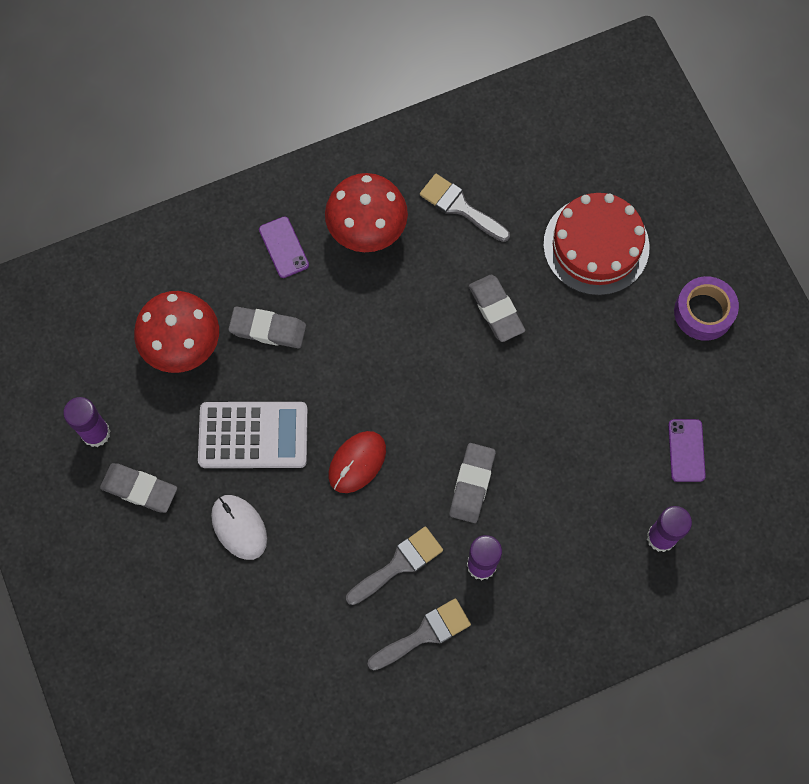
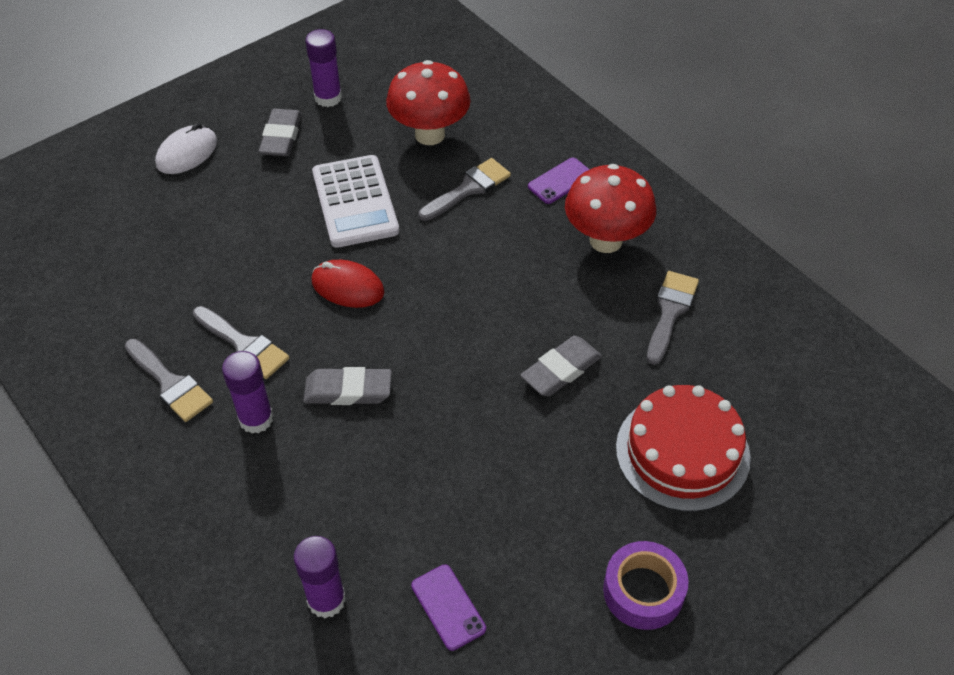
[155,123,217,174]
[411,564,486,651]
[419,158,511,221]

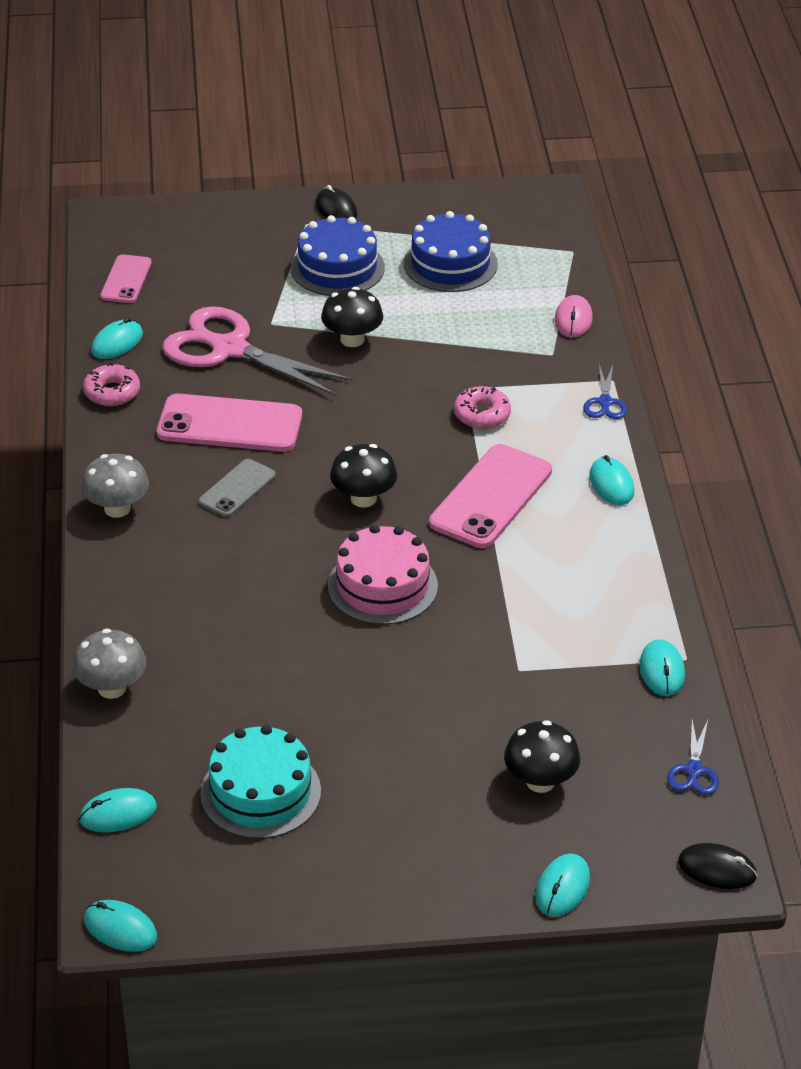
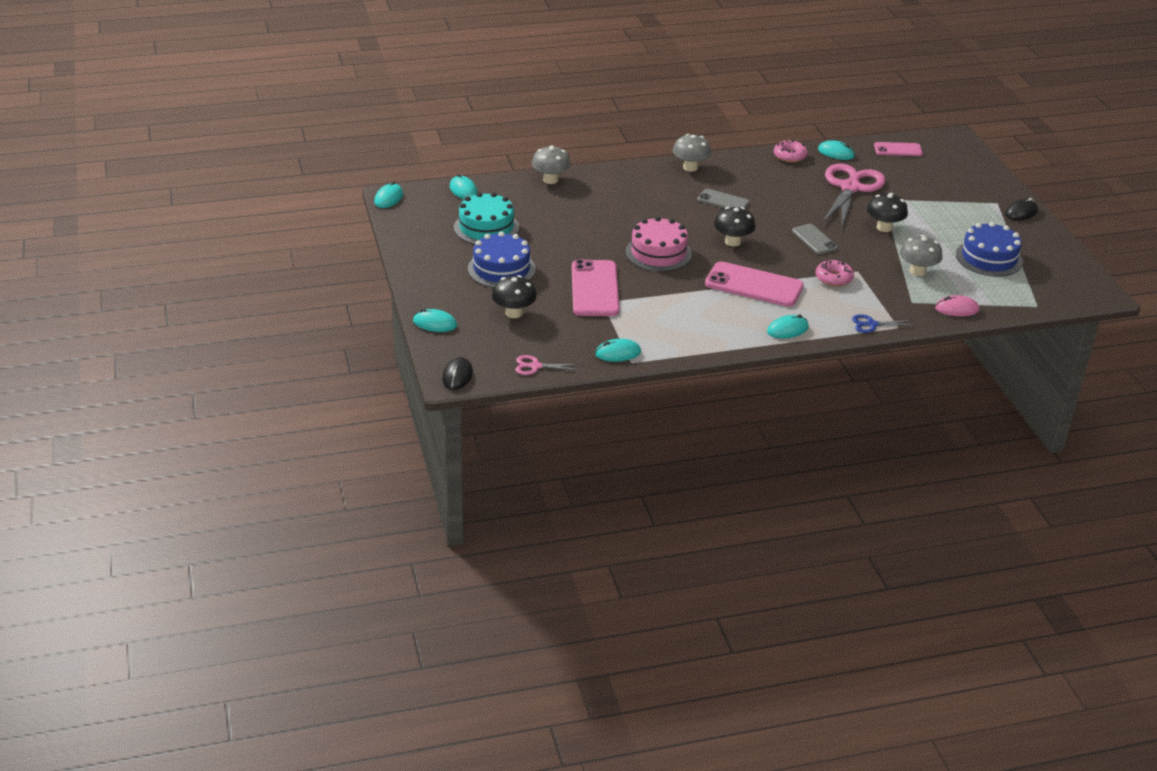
[468,232,536,288]
[515,355,579,375]
[572,259,620,316]
[792,224,838,254]
[900,235,943,276]

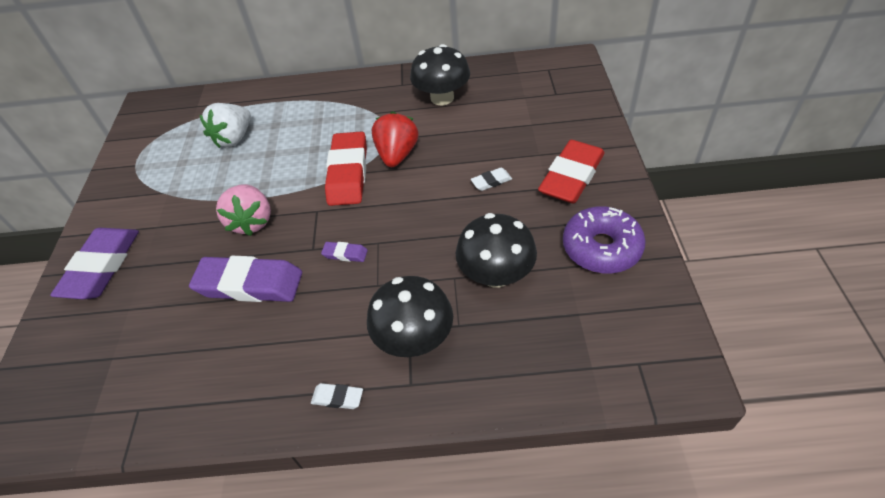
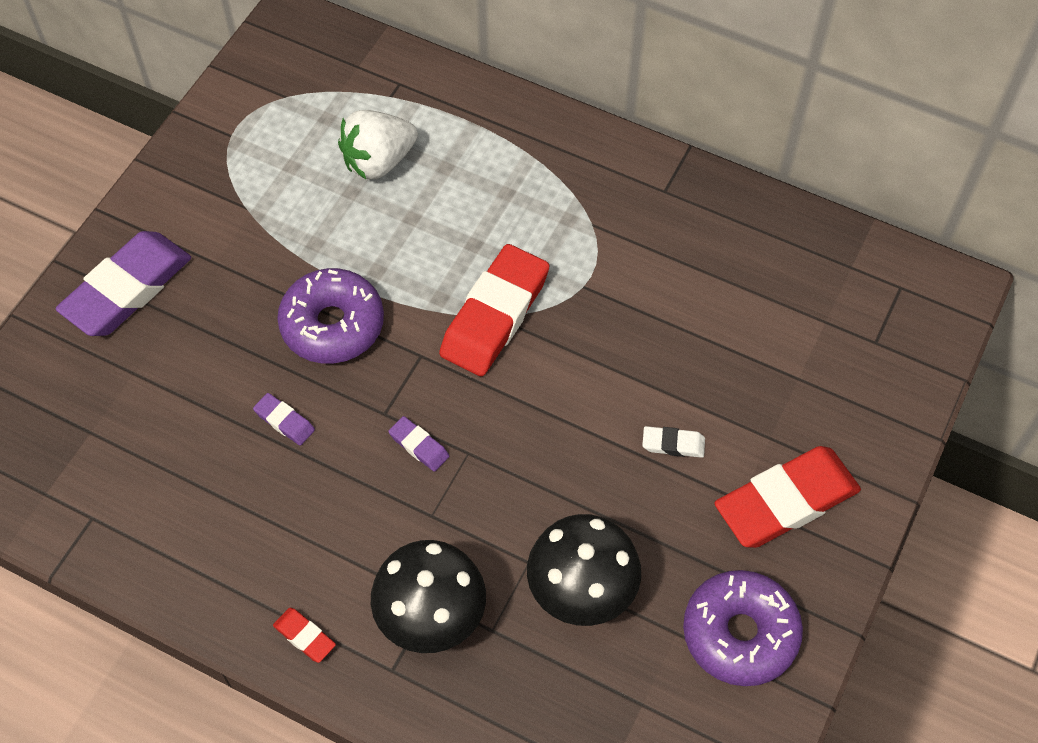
[253,393,315,446]
[273,608,336,663]
[277,268,384,364]
[372,111,418,167] (first image)
[410,44,470,105] (first image)

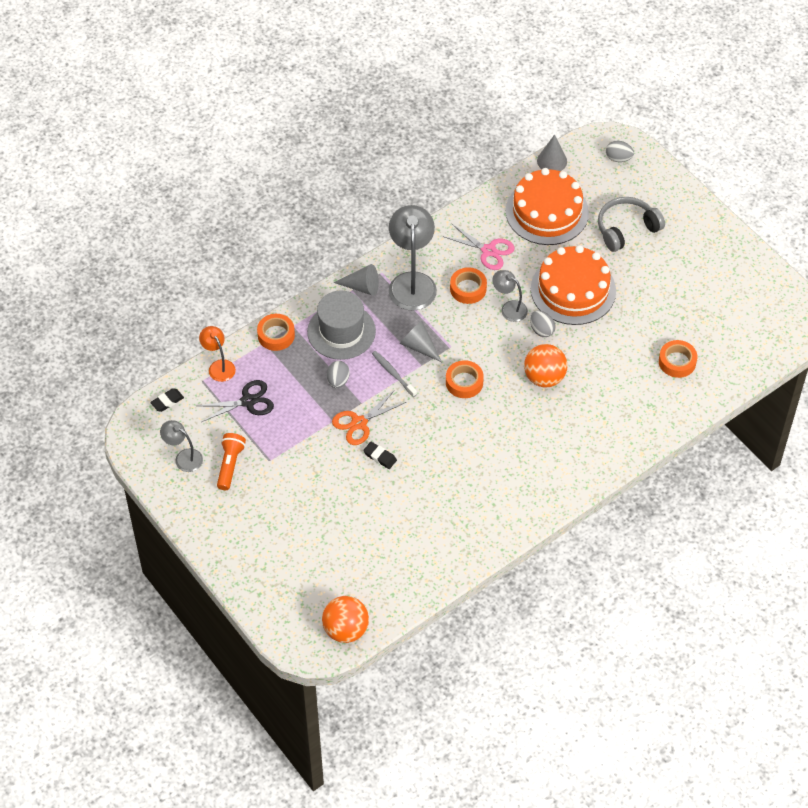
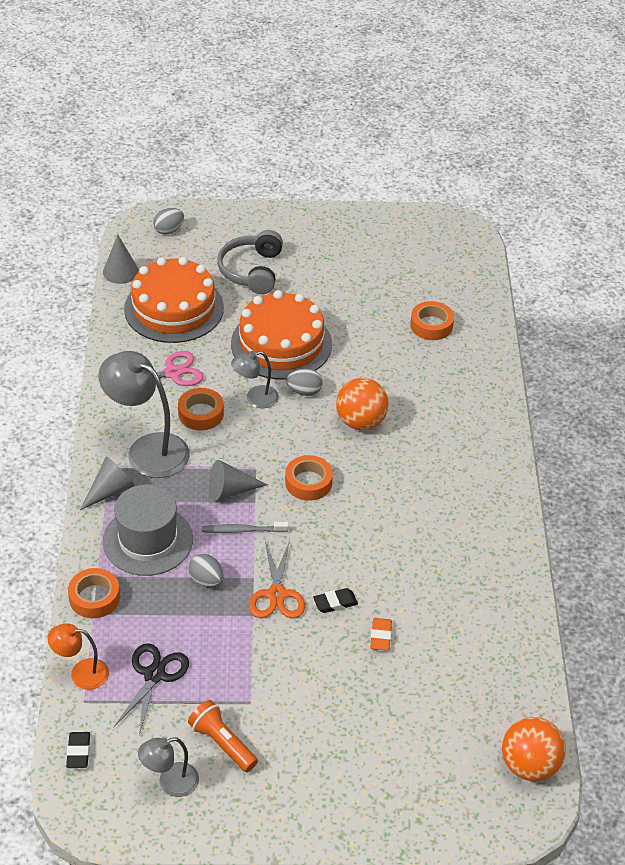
[370,618,392,651]

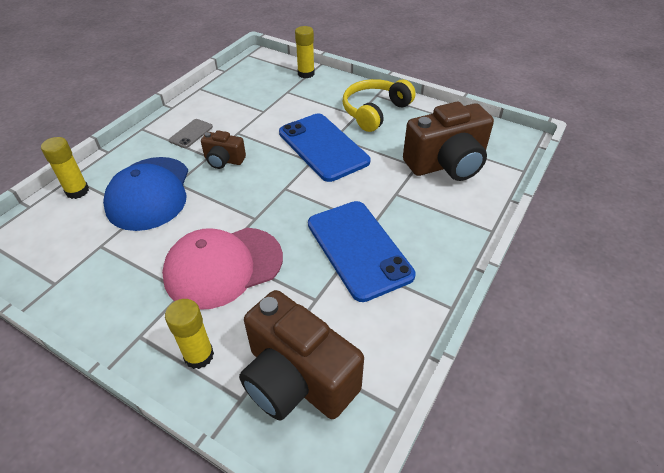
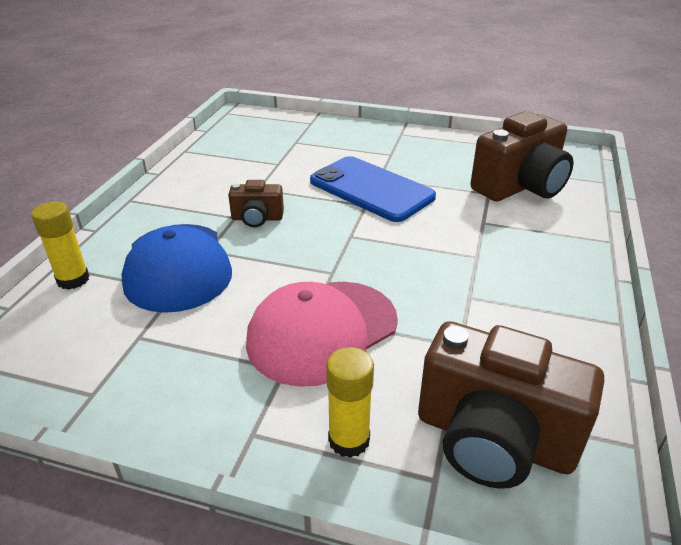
[169,119,213,148] (first image)
[295,26,315,78] (first image)
[308,201,416,302] (first image)
[343,79,416,132] (first image)

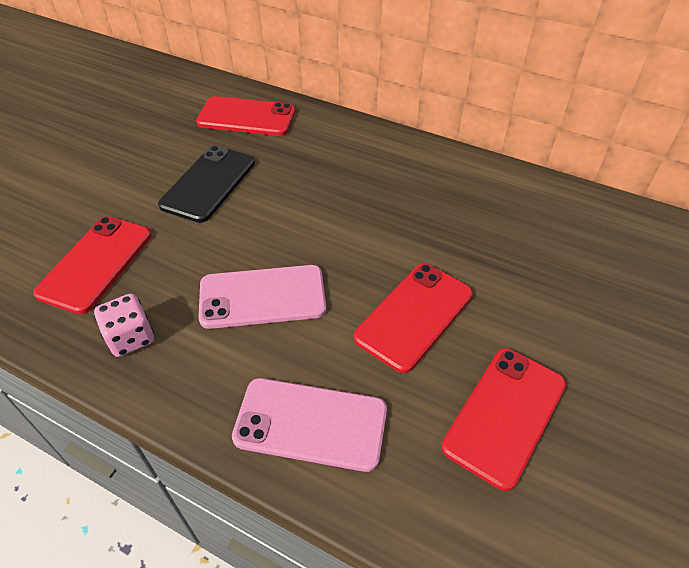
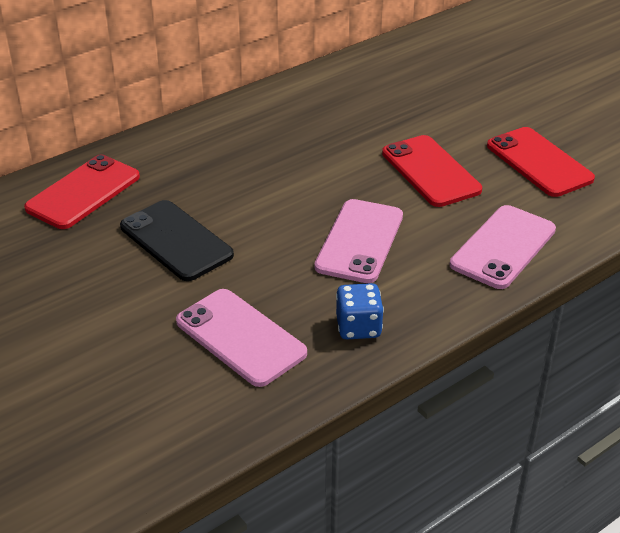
[176,289,307,387]
[336,283,384,340]

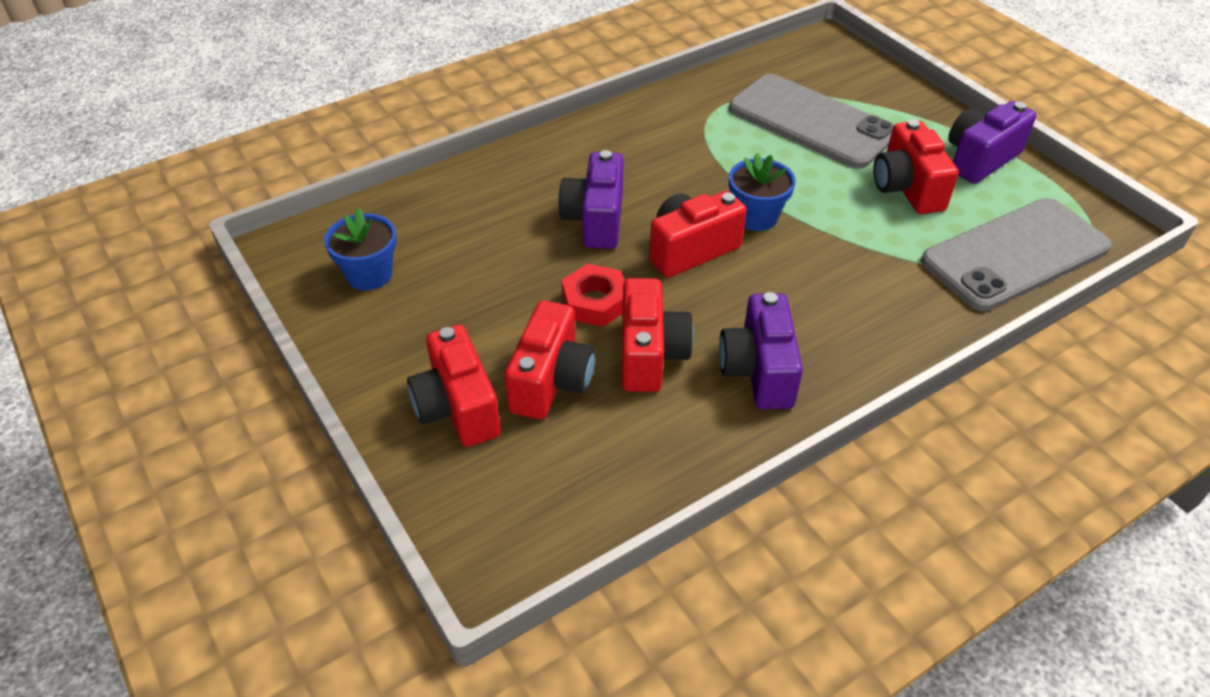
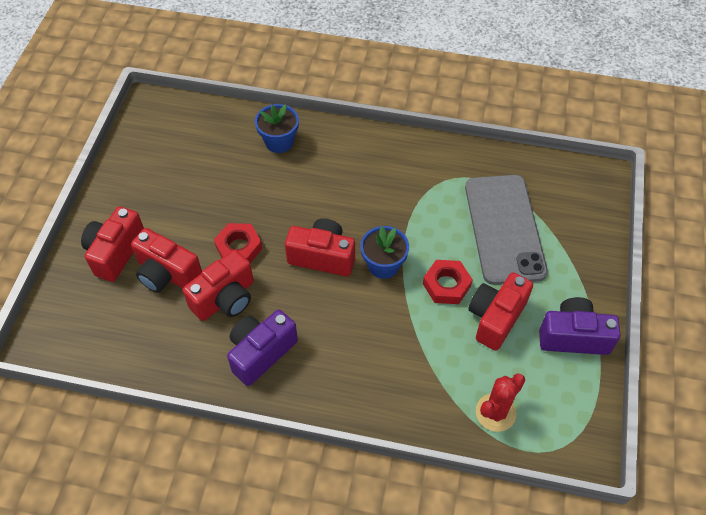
[131,228,202,293]
[255,104,299,153]
[423,260,473,304]
[476,373,525,432]
[558,150,624,249] (first image)

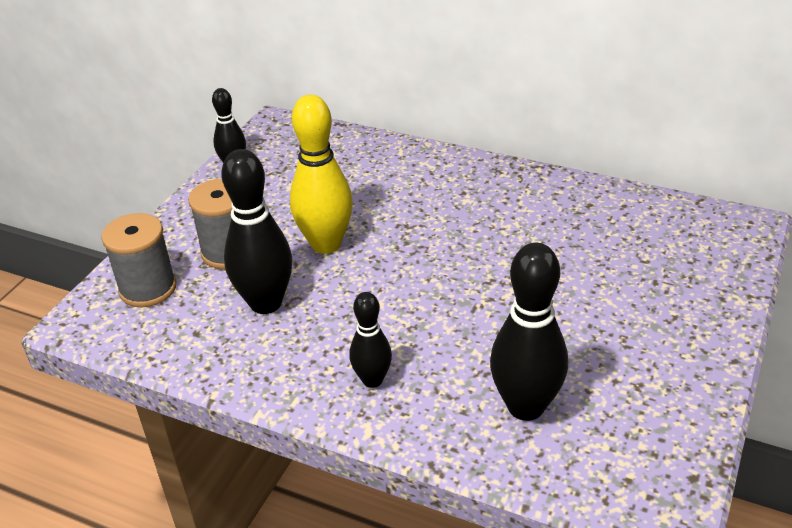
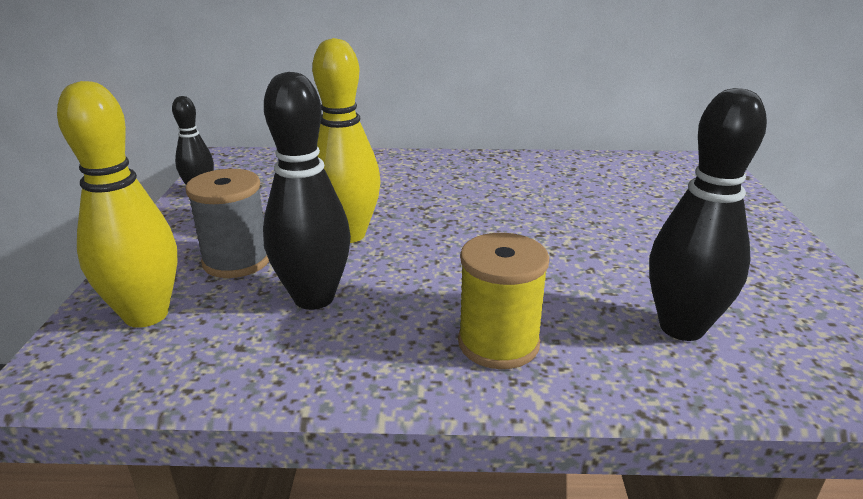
[57,81,177,328]
[458,233,550,369]

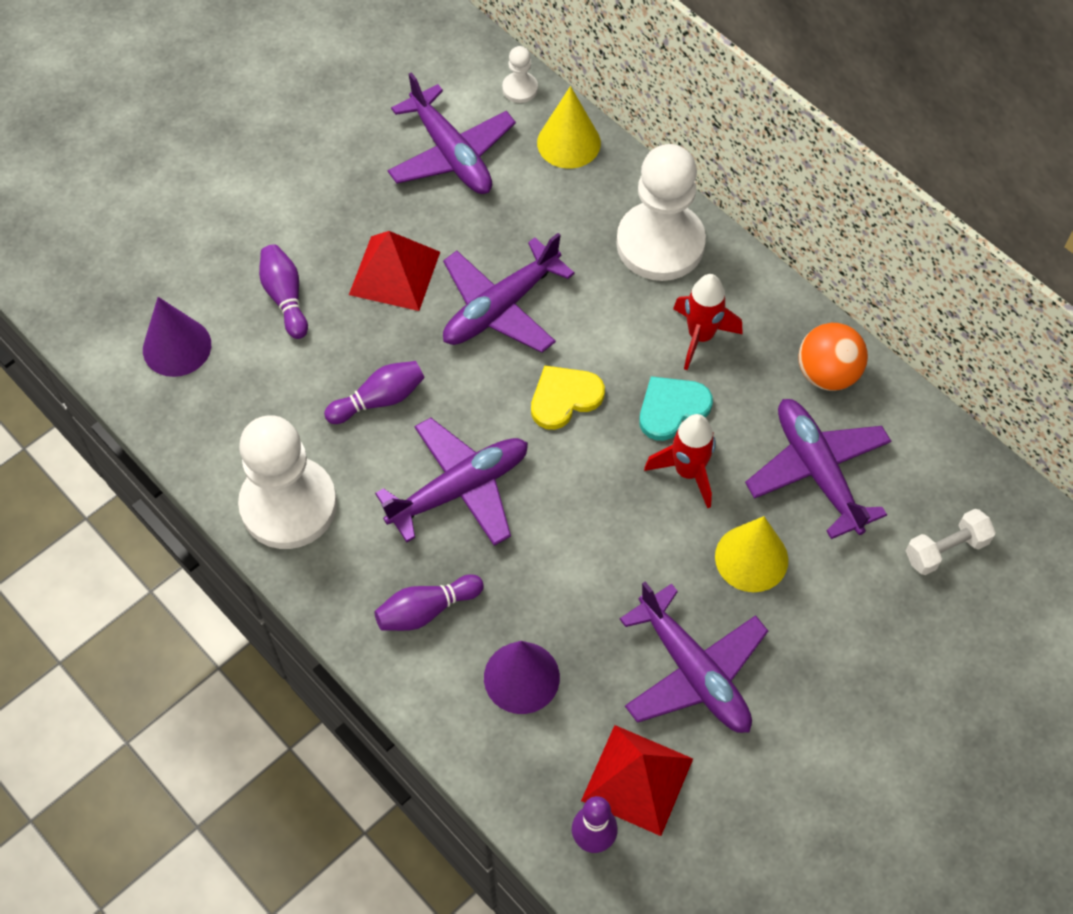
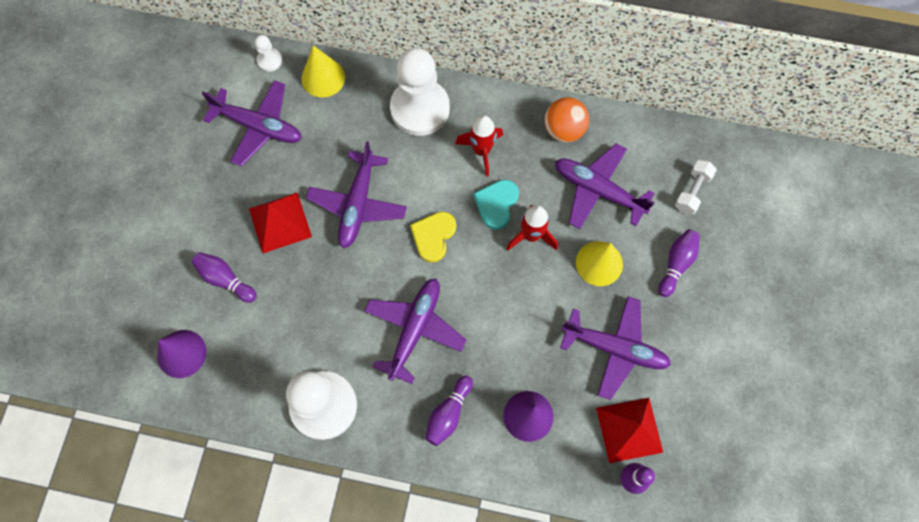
[658,229,700,297]

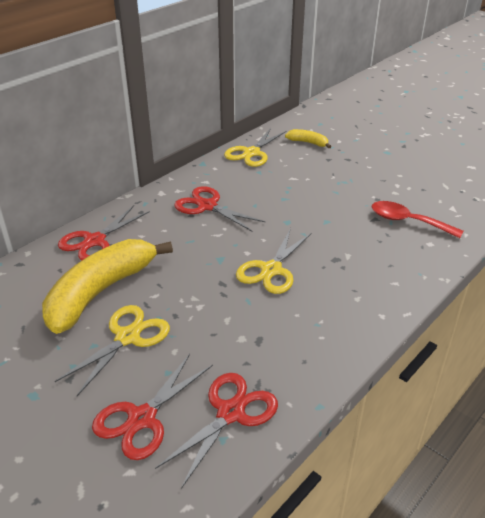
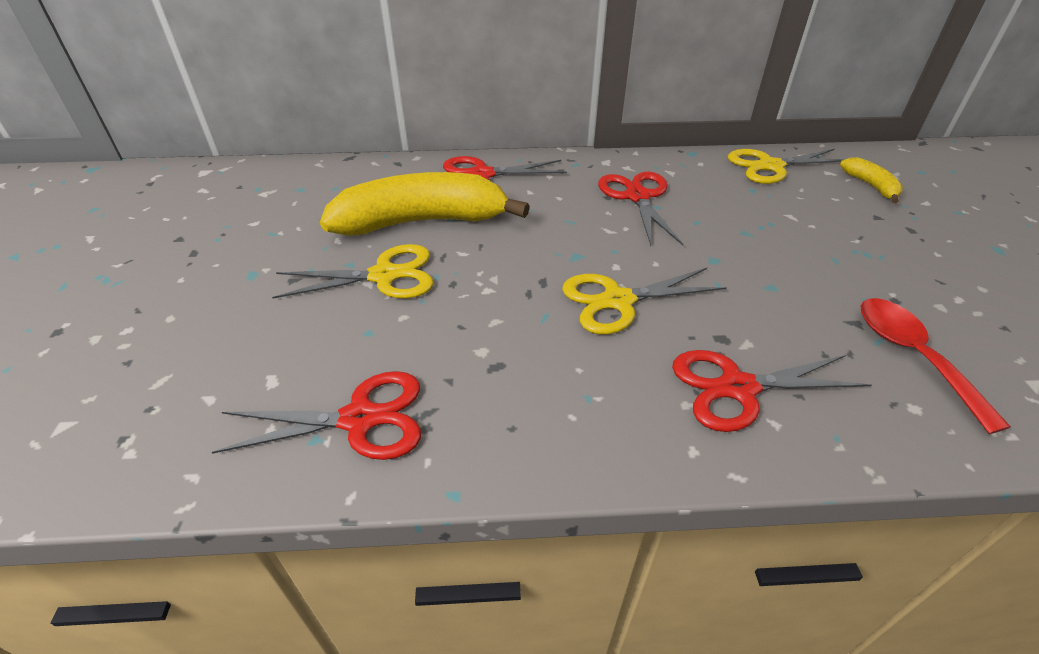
[672,350,872,432]

